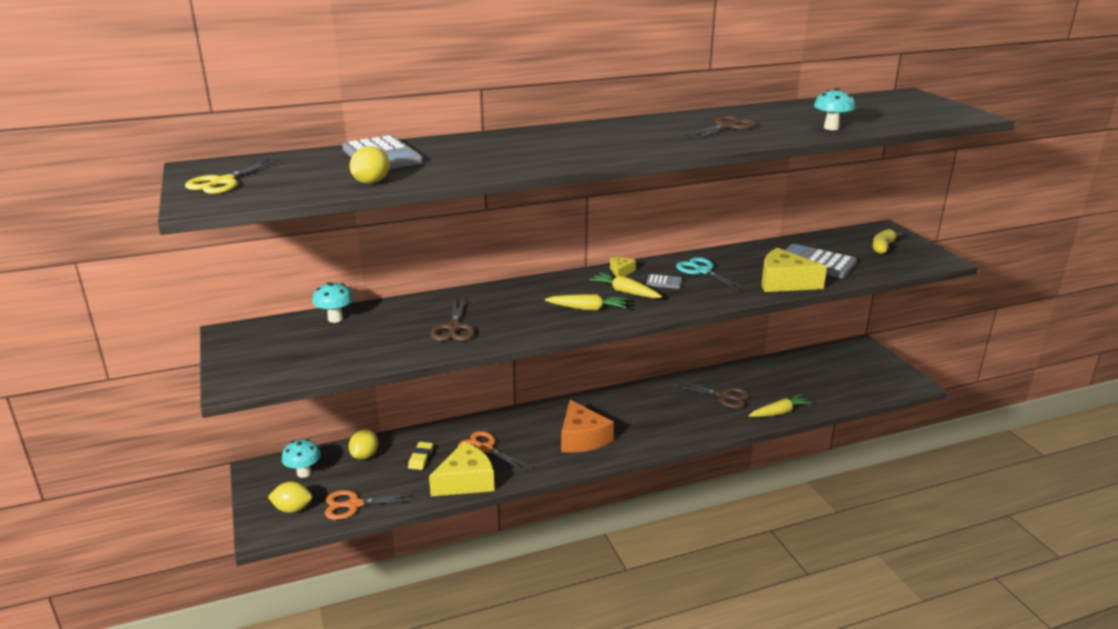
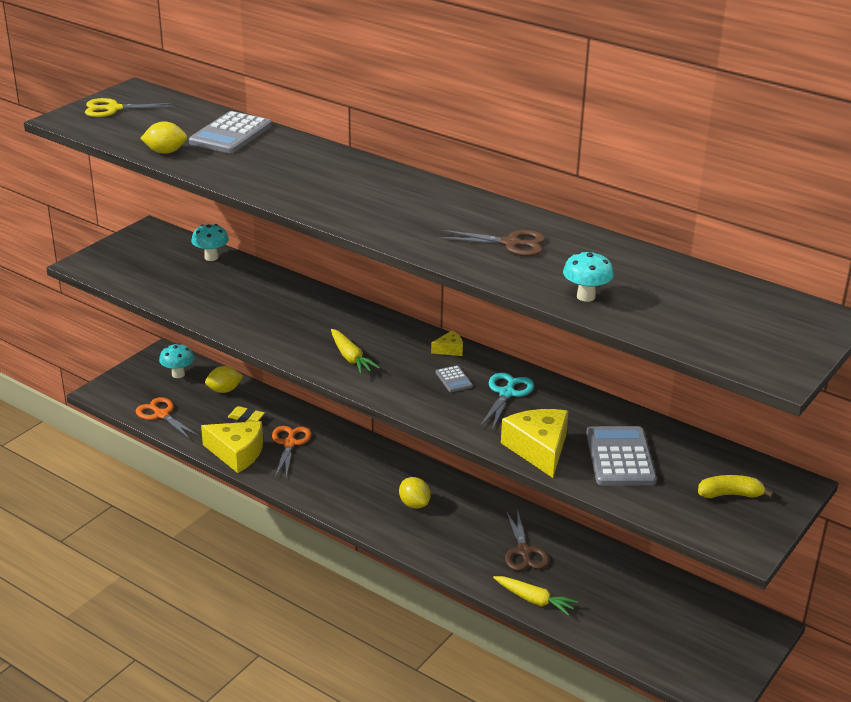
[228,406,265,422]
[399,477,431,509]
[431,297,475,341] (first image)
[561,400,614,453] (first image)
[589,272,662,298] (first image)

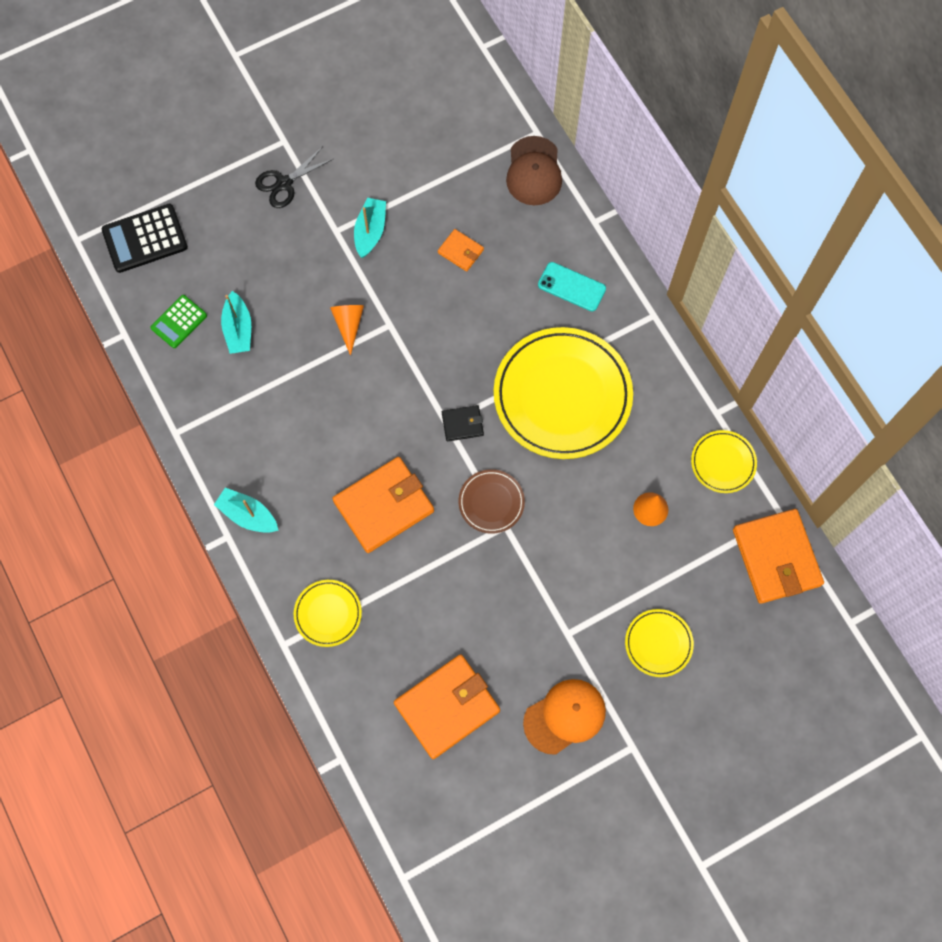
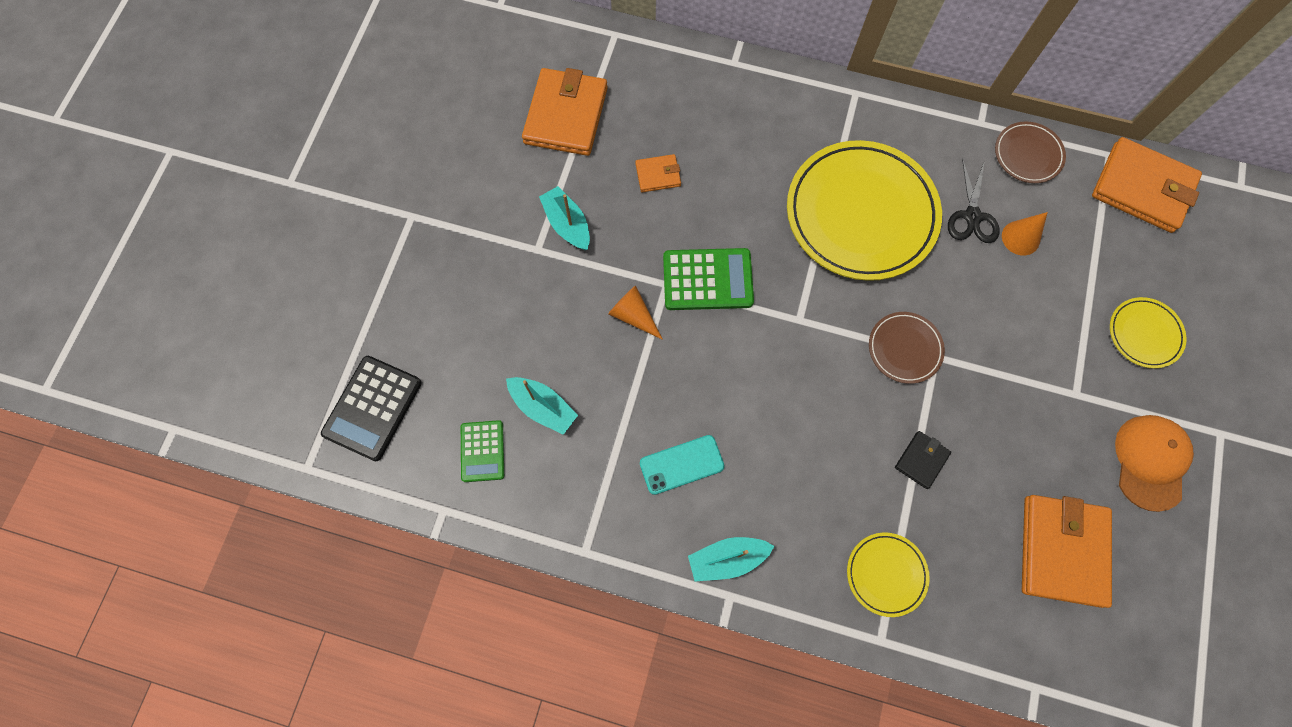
[522,68,608,156]
[640,435,724,495]
[663,248,754,310]
[895,431,951,489]
[948,159,999,243]
[995,121,1066,183]
[506,136,562,205] (first image)

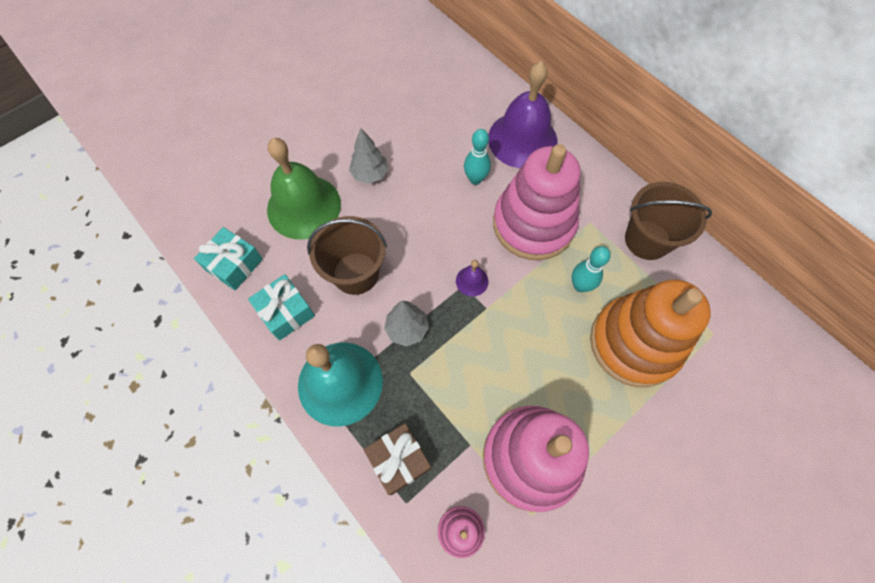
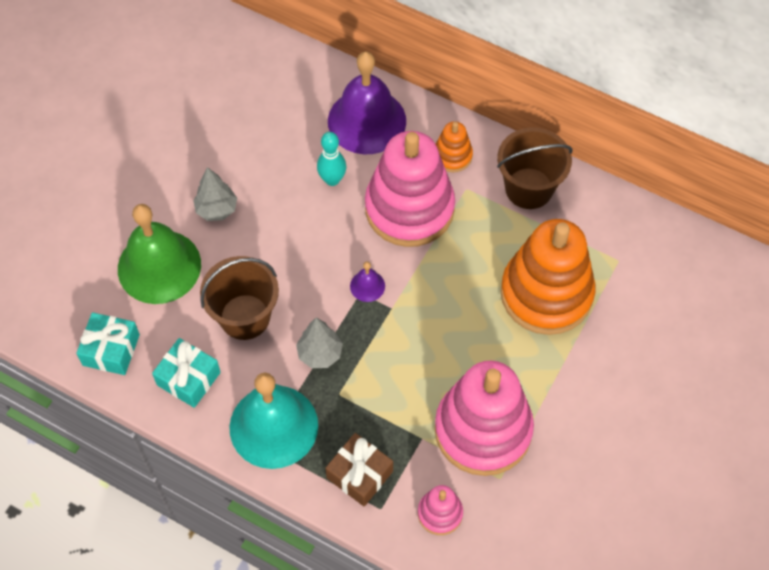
[436,121,473,172]
[572,246,611,292] (first image)

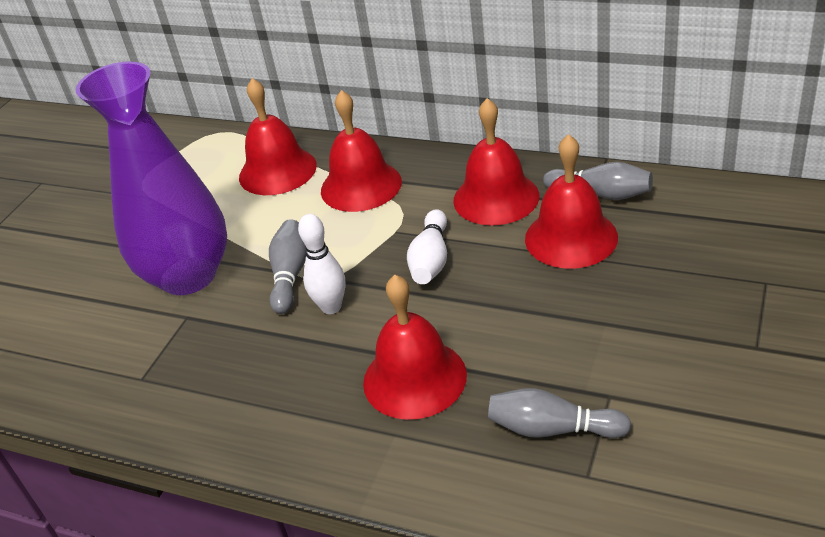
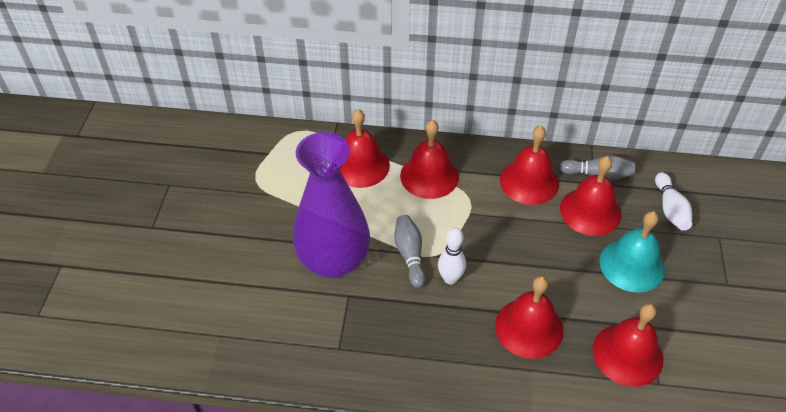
[593,303,663,387]
[600,211,665,293]
[655,172,692,231]

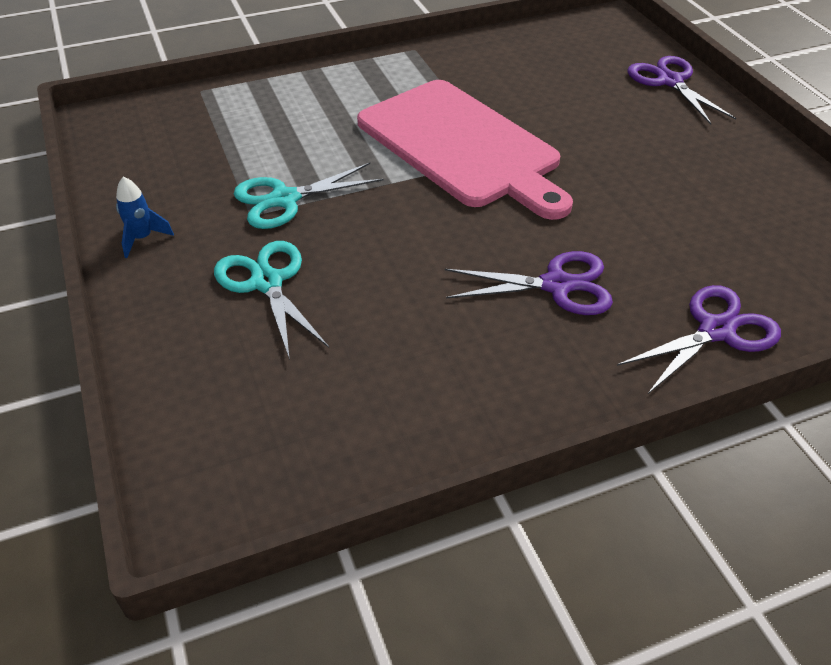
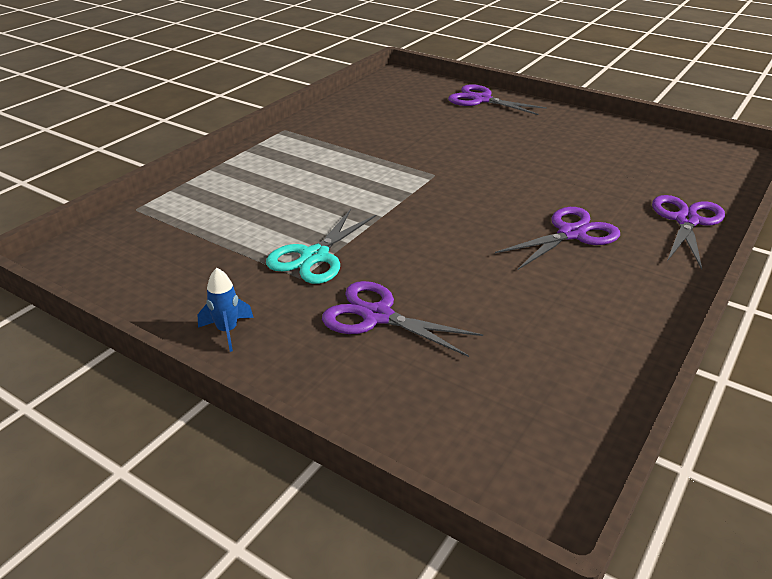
[322,281,483,357]
[357,80,573,220] (first image)

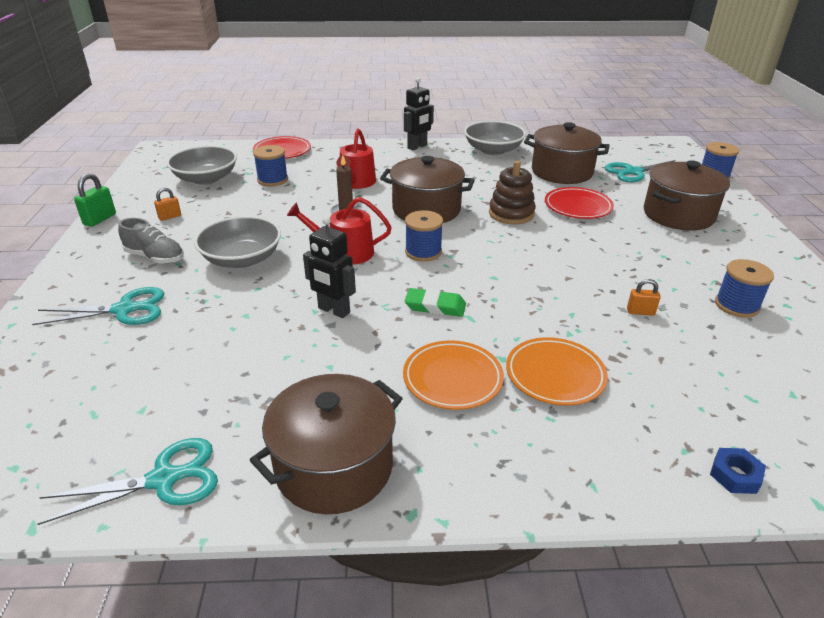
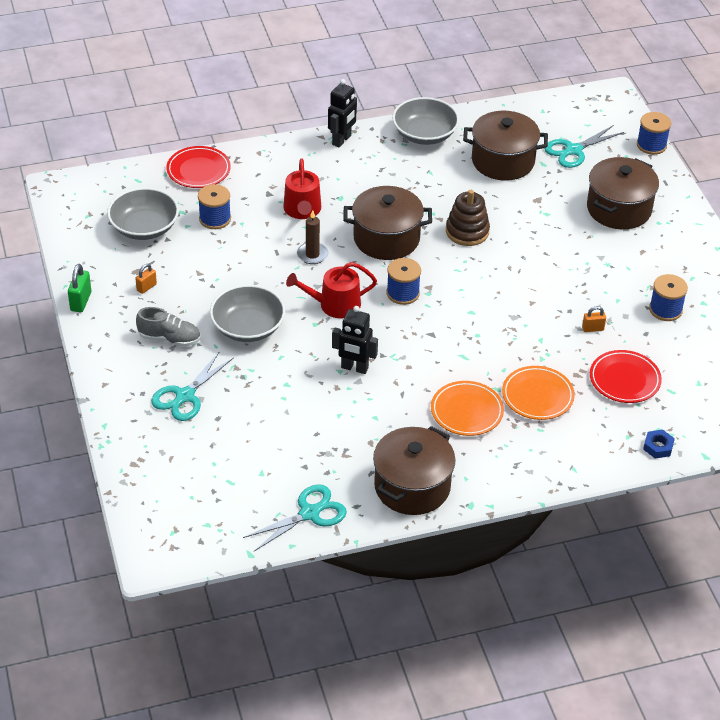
[151,351,234,421]
[590,350,662,403]
[405,288,466,317] (first image)

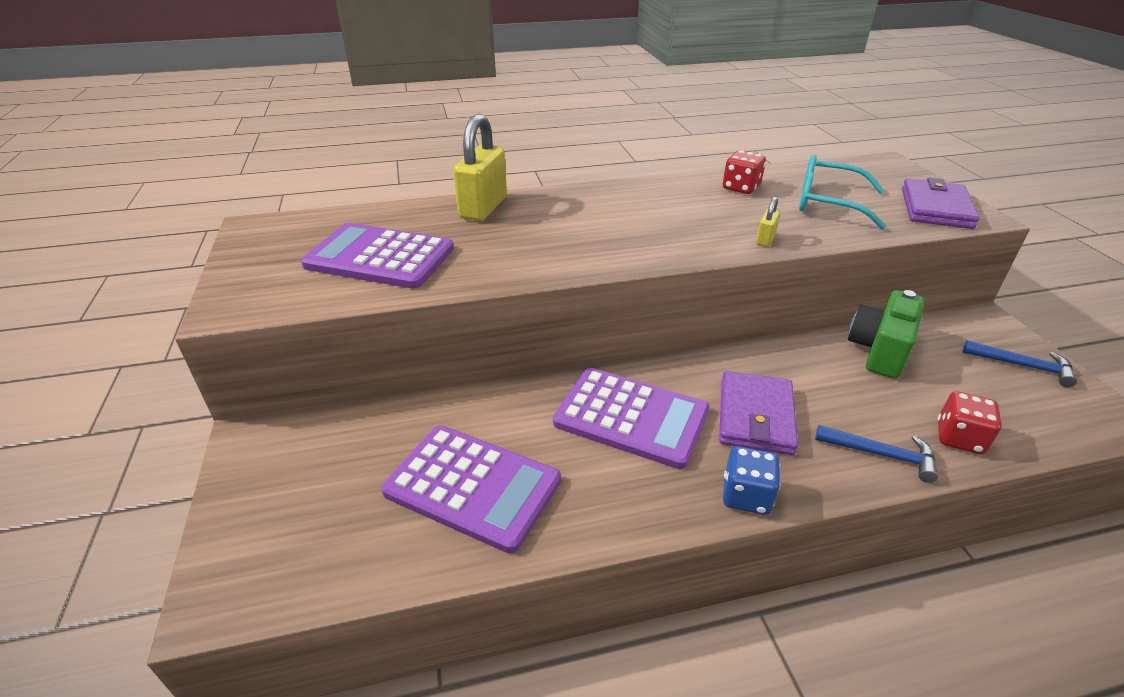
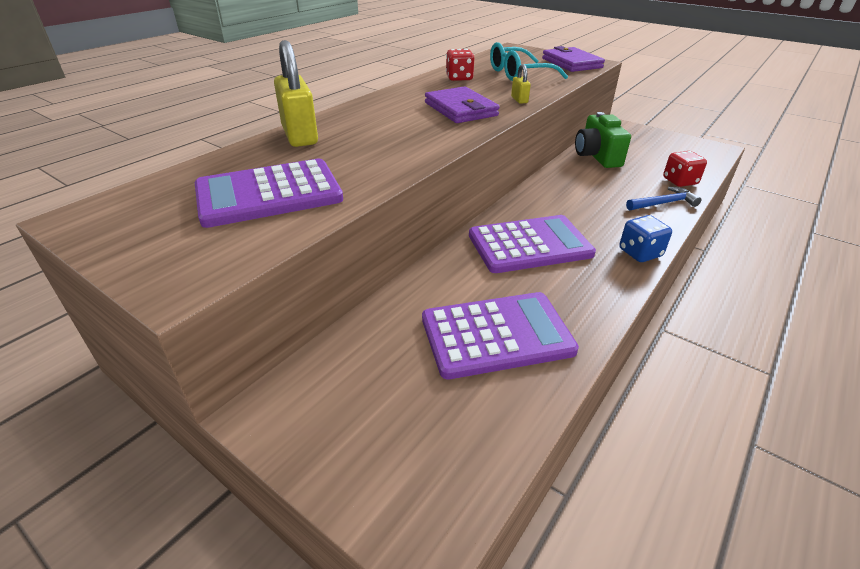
[425,86,500,123]
[963,340,1077,387] (first image)

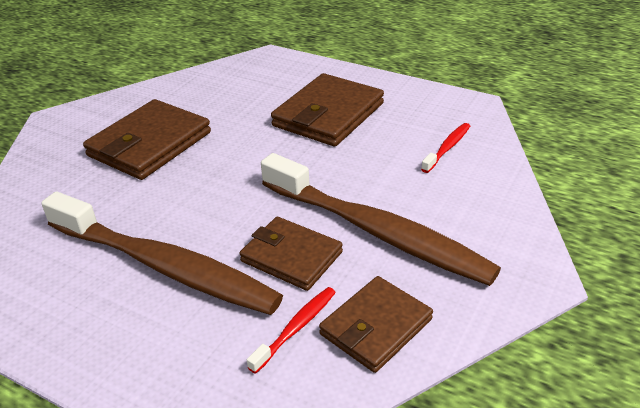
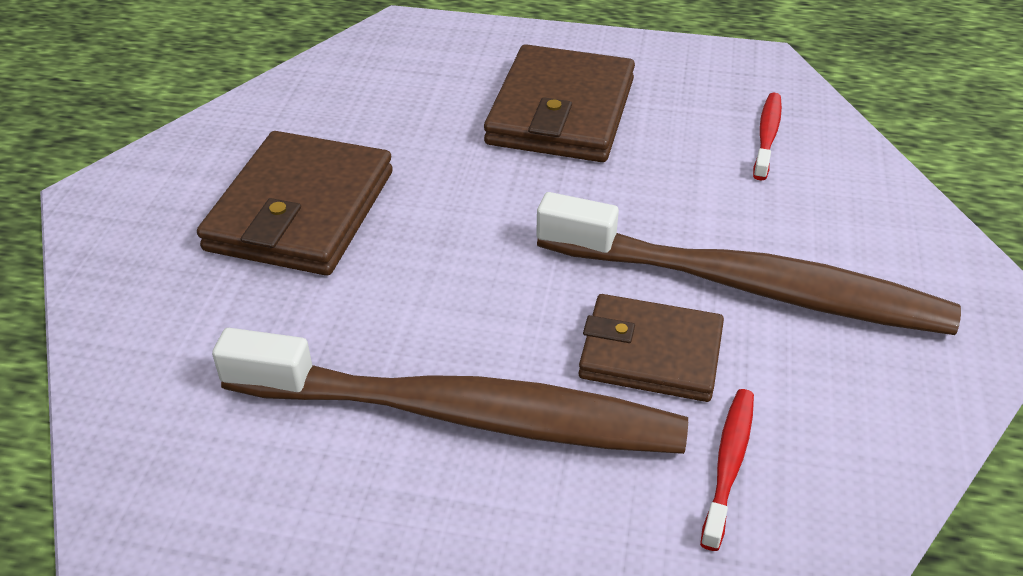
[319,276,433,373] (first image)

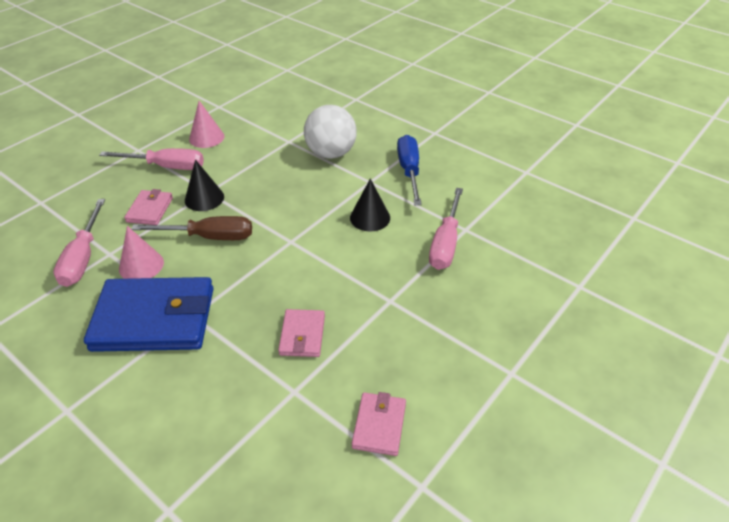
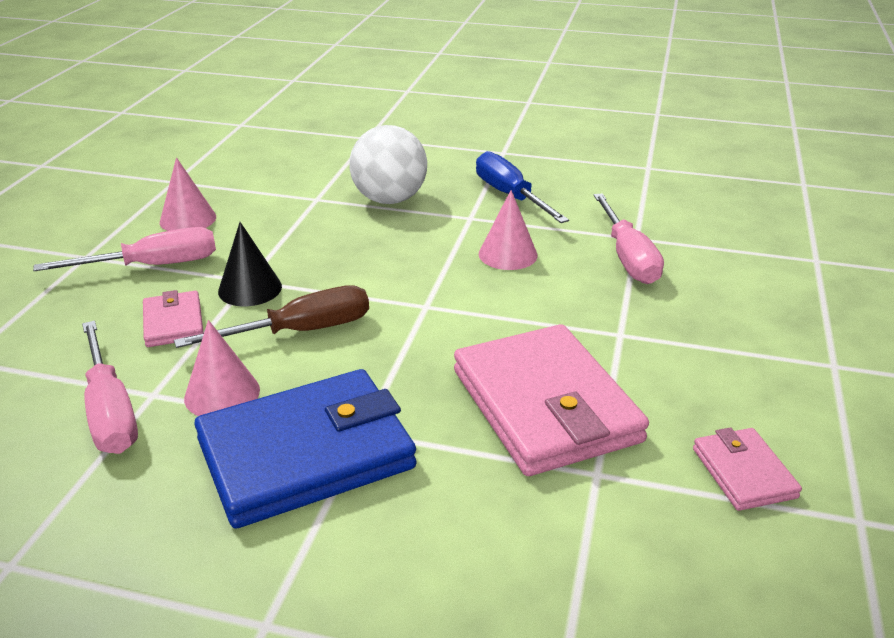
[454,324,649,476]
[479,190,538,270]

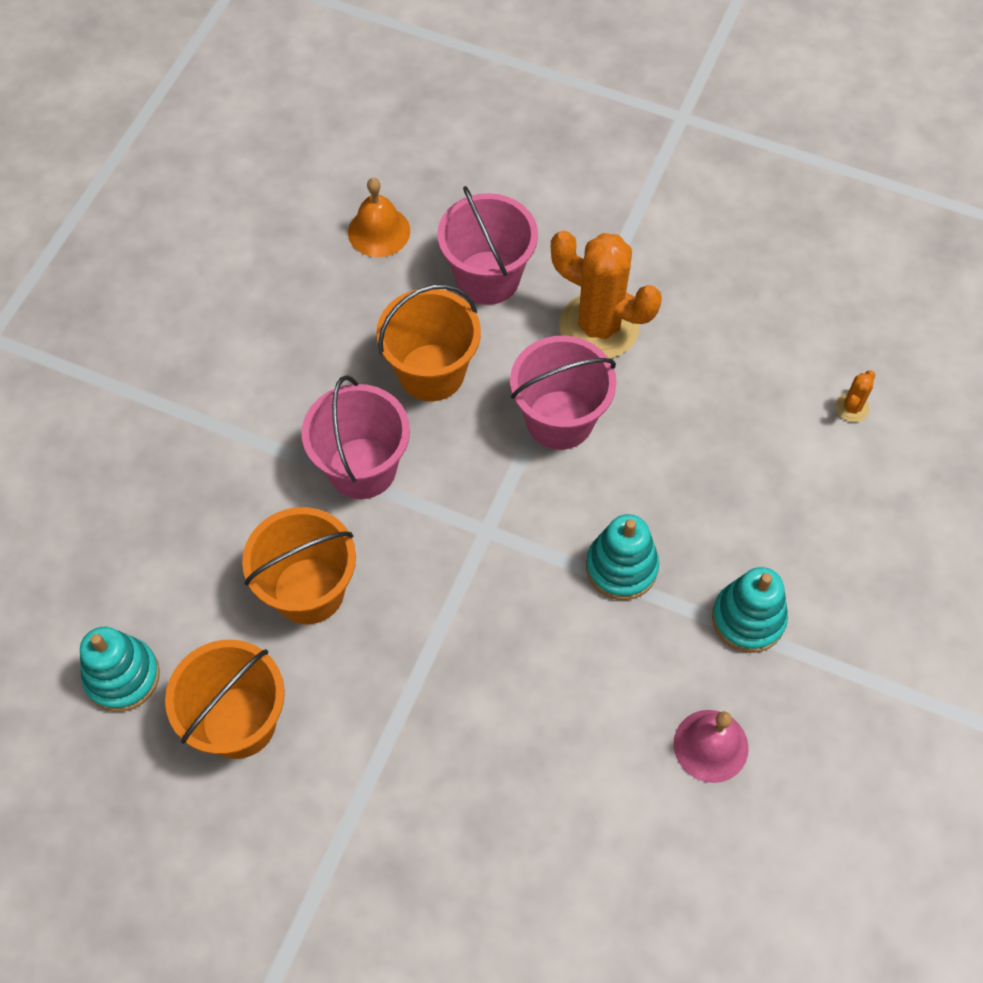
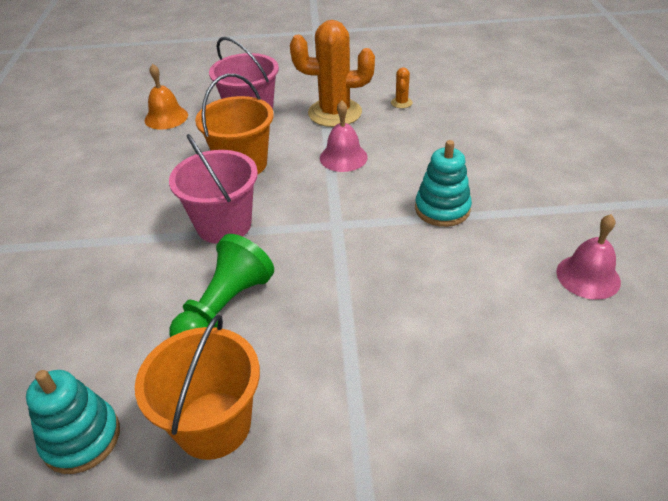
[170,234,274,337]
[320,100,368,172]
[391,67,413,108]
[712,567,788,653] (first image)

